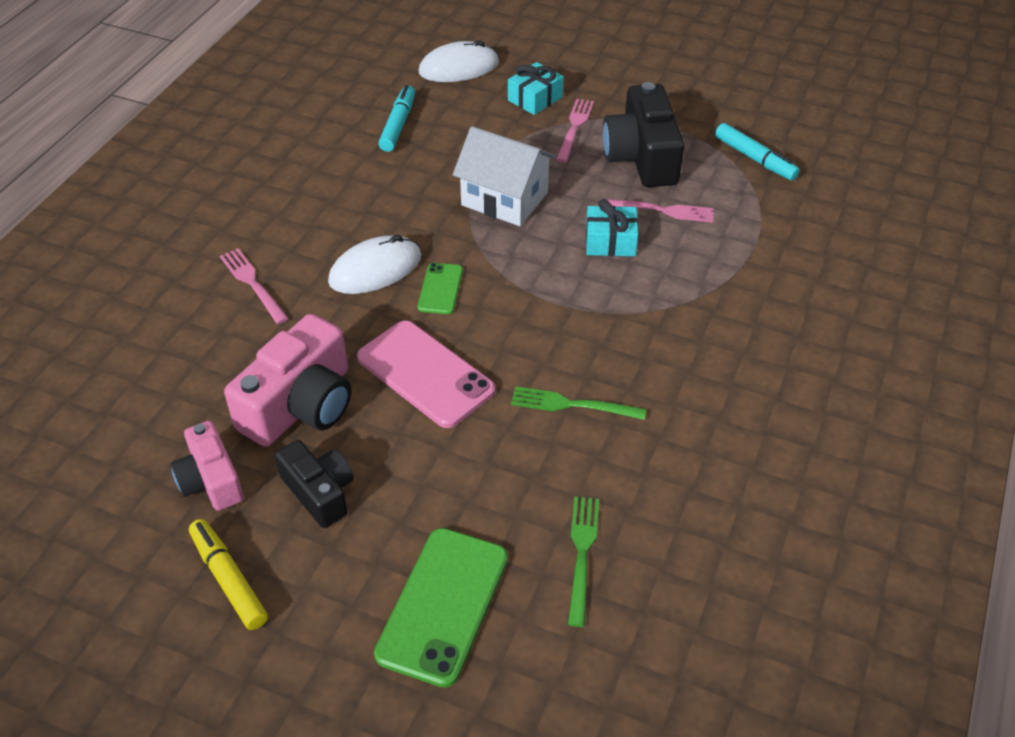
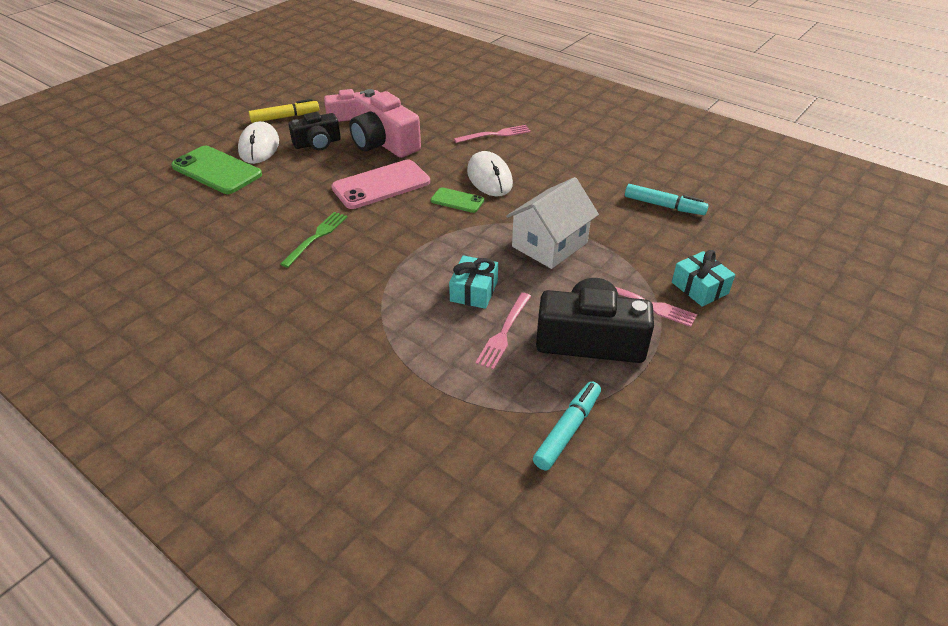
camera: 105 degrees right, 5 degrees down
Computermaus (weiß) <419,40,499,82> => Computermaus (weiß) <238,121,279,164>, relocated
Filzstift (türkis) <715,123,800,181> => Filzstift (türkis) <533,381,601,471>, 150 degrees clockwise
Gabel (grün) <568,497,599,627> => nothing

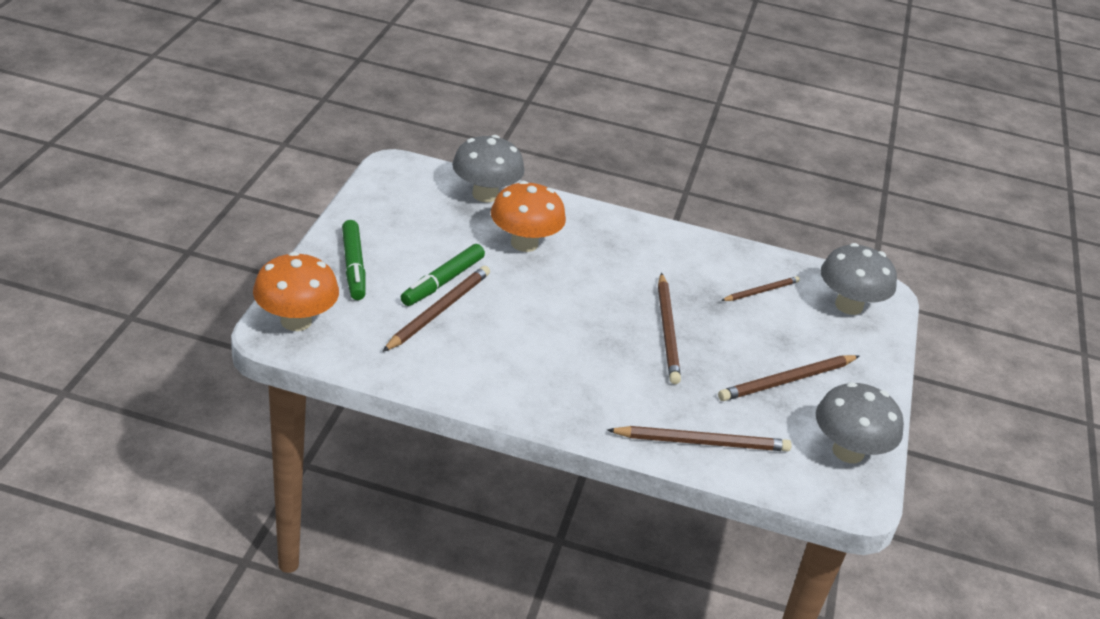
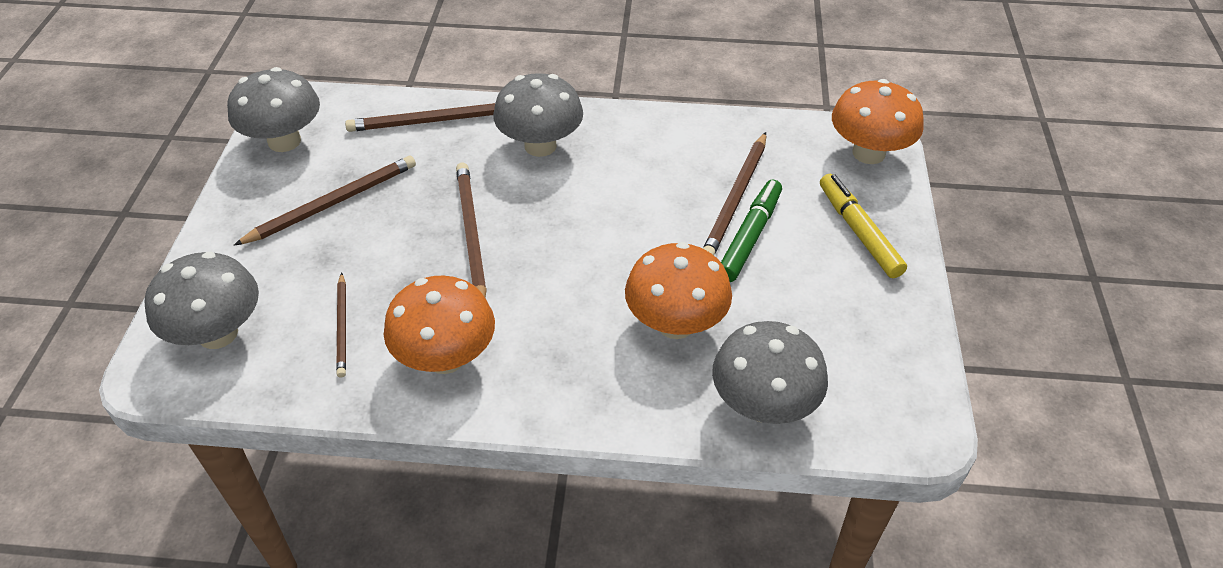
camera: 175 degrees right, 10 degrees up
Bleistift (braun) <721,276,800,301> => Bleistift (braun) <336,273,346,377>, 60 degrees counterclockwise
nothing => Pilz (orange) <384,275,495,374>
nothing => Pilz (grau) <493,73,583,157>
Filzstift (grün) <342,220,366,300> => Filzstift (gelb) <820,174,907,278>

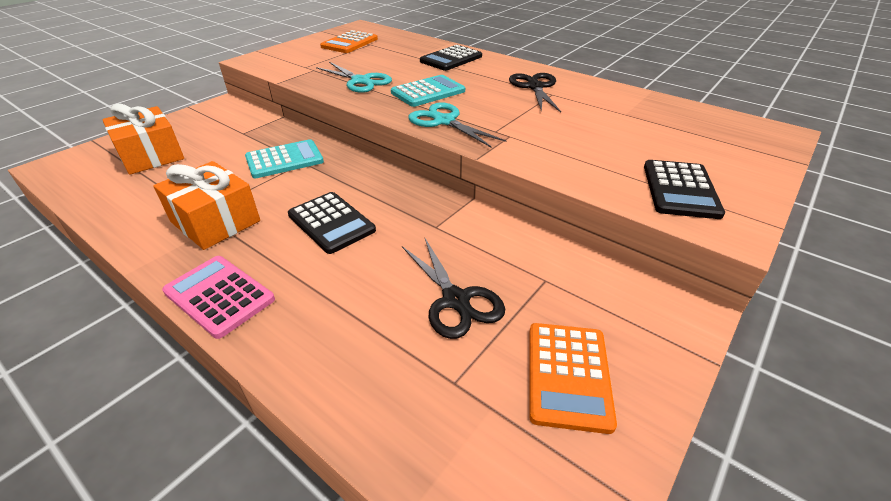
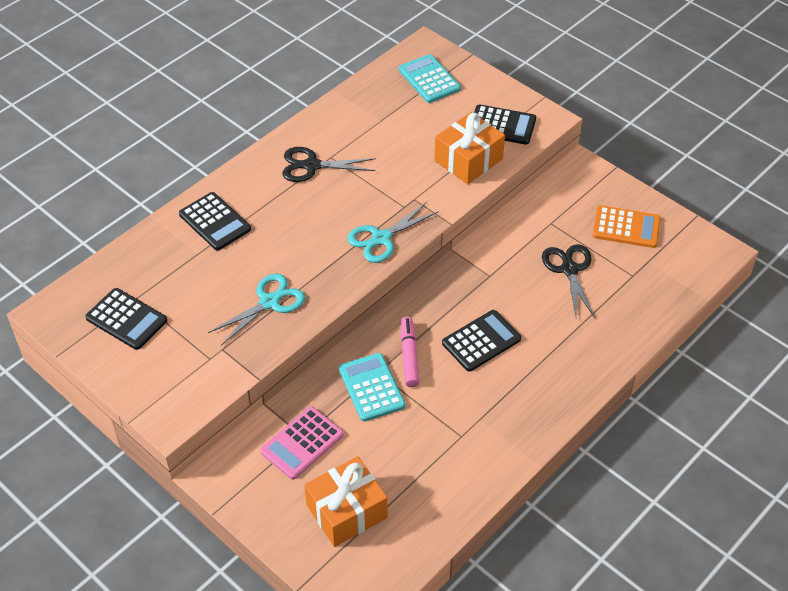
camera: 85 degrees left, 10 degrees up
Taschenrechner (orange) <320,30,378,53> => Taschenrechner (schwarz) <85,288,167,350>
Taschenrechner (rosa) <162,256,275,339> => Taschenrechner (rosa) <260,406,344,480>, relocated
Taschenrechner (türkis) <391,75,465,107> => Taschenrechner (türkis) <399,54,461,103>, relocated
nothing => Filzstift (rosa) <401,317,419,387>
Geschenk (orange) <153,161,260,250> => Geschenk (orange) <434,112,505,184>, relocated
Schere (schwarz) <402,238,505,339> => Schere (schwarz) <542,244,595,318>, 75 degrees counterclockwise

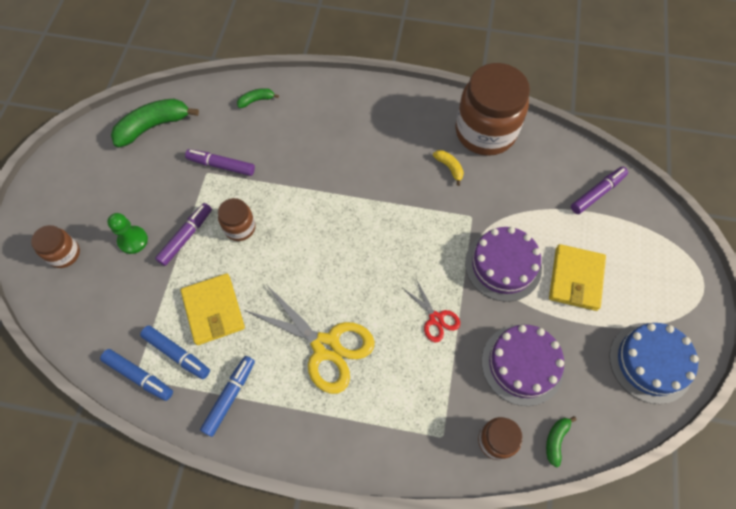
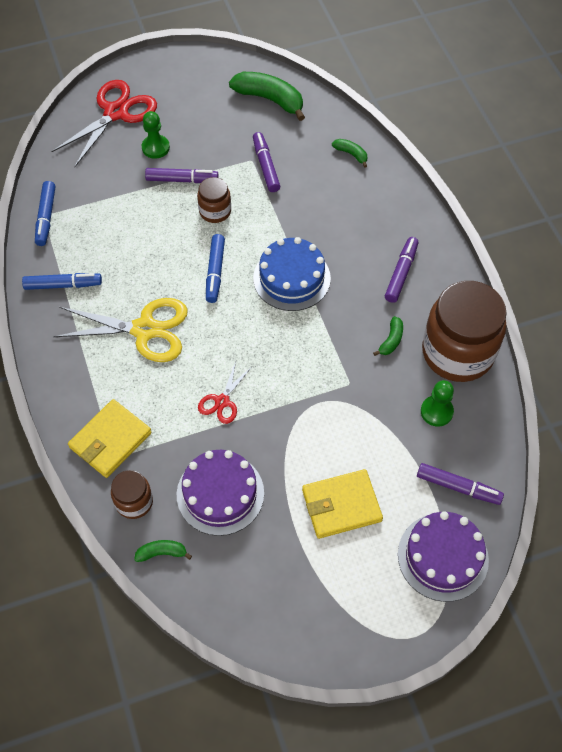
camera: 60 degrees right, 5 degrees down
Einmachglas (braun) <31,225,80,268> => Schere (rot) <51,80,157,167>
Schere (gelb) <245,284,375,394> => Schere (gelb) <53,298,188,362>, 90 degrees counterclockwise
Geldbörse (gelb) <181,273,245,345> => Geldbörse (gelb) <68,399,152,478>, relocated
Filzstift (blau) <140,325,210,379> => Filzstift (blau) <206,234,225,303>, relocated
Kuchen (blau) <609,323,699,404> => Kuchen (blau) <253,237,331,311>, relocated
Banane (gelb) <433,150,464,186> => Banane (grün) <373,316,403,356>
nothing => Filzstift (lila) <385,237,418,303>
Kuchen (lila) <465,227,542,302> => Kuchen (lila) <398,511,489,602>, relocated
nothing => Bauer (grün) <421,380,454,426>

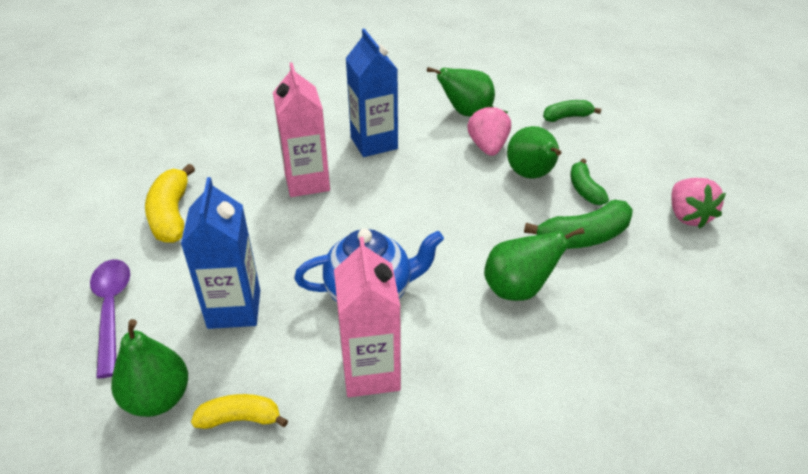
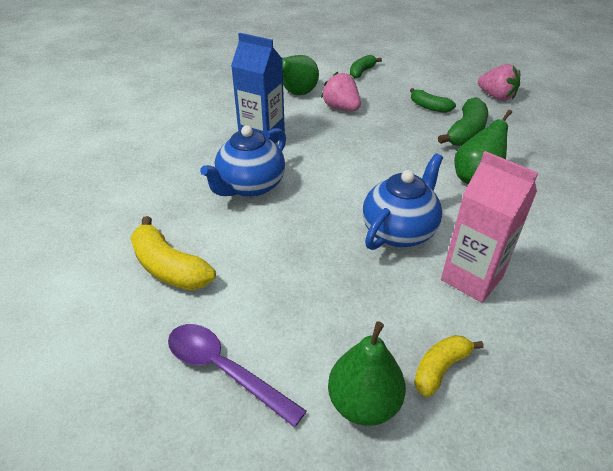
camera: 40 degrees left, 0 degrees up
Getränkekarton (rosa) <273,62,330,197> => Teekanne (blau) <200,125,286,197>
Getränkekarton (blau) <181,177,260,329> => nothing
Birne (grün) <507,126,561,179> => nothing

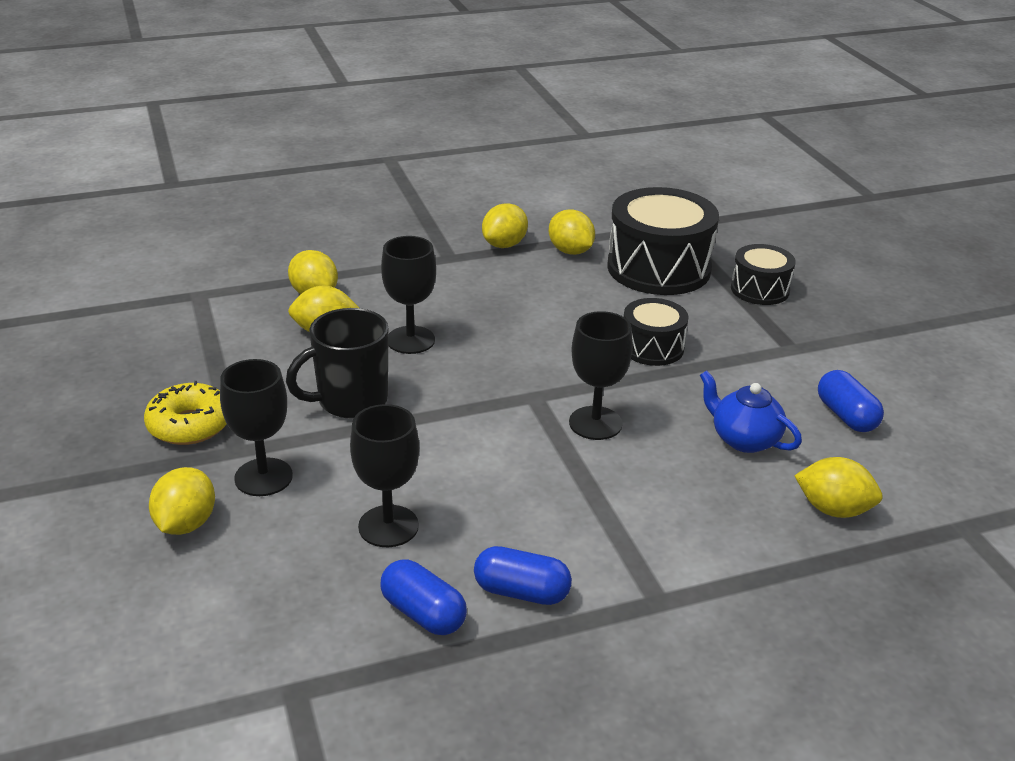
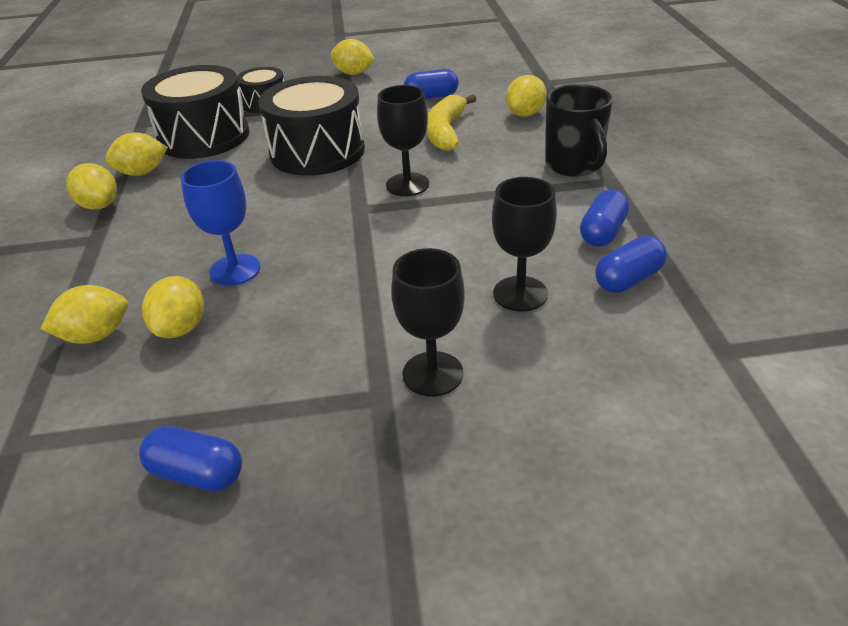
camera: 75 degrees left, 5 degrees up
nothing => Kapsel (blau) <139,426,242,491>
Kelch (schwarz) <381,236,436,354> => Kelch (blau) <181,160,260,286>
Trommel (schwarz) <624,298,689,366> => Trommel (schwarz) <258,76,365,176>, x1.82
Zitrone (gelb) <149,467,215,535> => Zitrone (gelb) <330,39,375,75>, relocated
Teekanne (blau) <700,370,802,453> => Banane (gelb) <427,95,476,151>
Tasse (schwarz) <286,308,389,419> => Tasse (schwarz) <545,84,613,177>, relocated
Donut (gelb) <144,381,227,445> => nothing

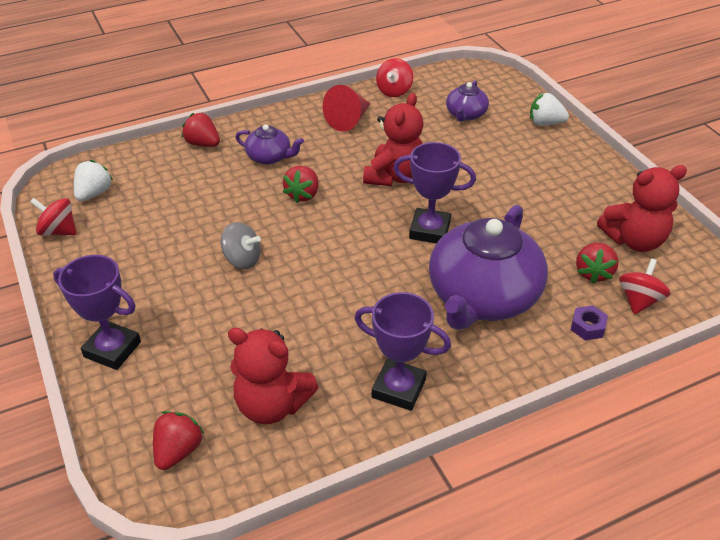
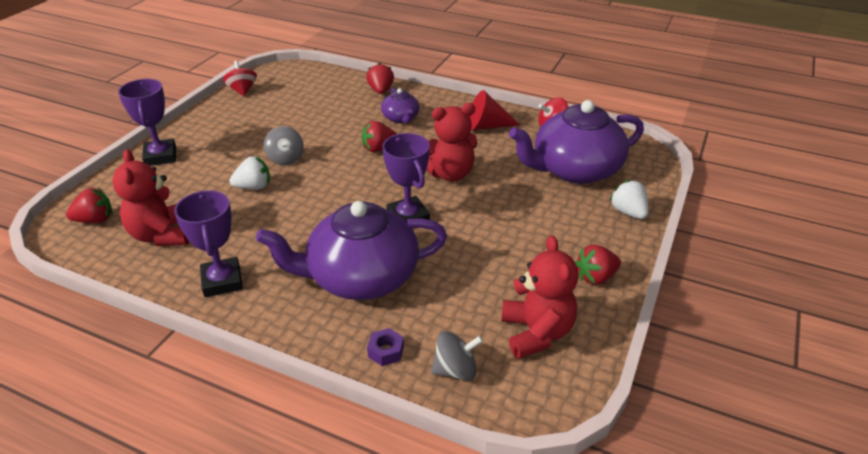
camera: 50 degrees right, 5 degrees down
Erdbeere (weiß) <74,160,113,201> => Erdbeere (weiß) <230,156,270,189>, relocated
Kreisel (rot) <619,259,670,315> => Kreisel (grau) <431,331,483,381>
Teddybär (rot) <597,165,687,252> => Teddybär (rot) <502,235,579,359>, 135 degrees counterclockwise
Teekanne (lila) <446,81,489,122> => Teekanne (lila) <509,100,644,184>, x2.12
Erdbeere (rot) <576,242,618,284> => Erdbeere (rot) <575,245,621,285>, relocated

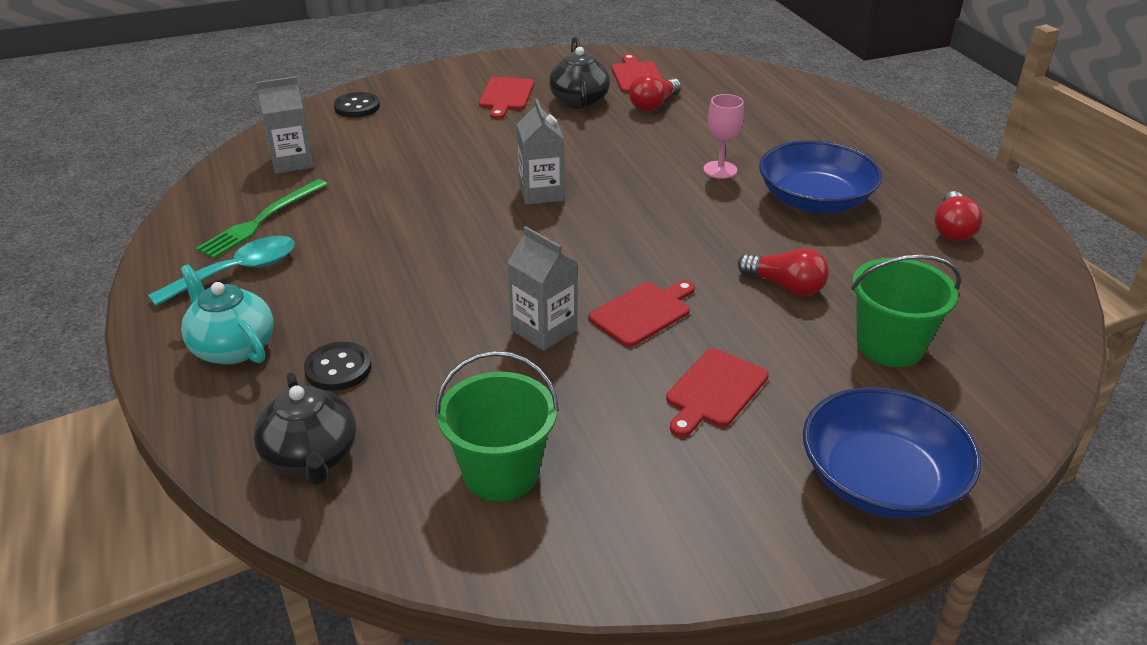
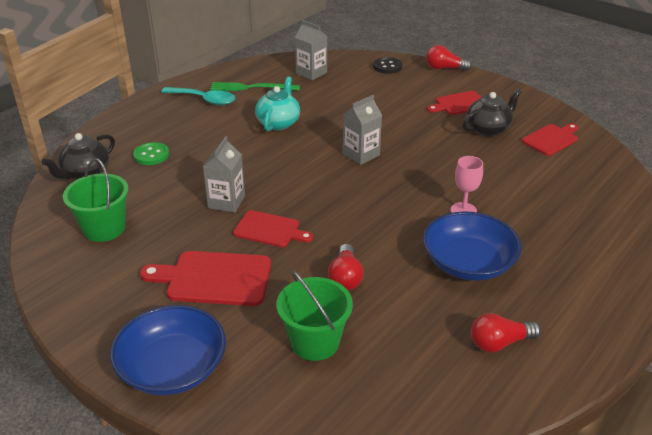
camera: 60 degrees right, 0 degrees up
Knopf (schwarz) <304,342,372,391> => Knopf (grün) <133,142,169,165>
Schneidebrett (rot) <666,348,769,437> => Schneidebrett (rot) <140,251,271,306>, x1.52
Teekanne (türkis) <180,264,273,365> => Teekanne (türkis) <255,77,300,131>, relocated
Glühbirne (rot) <629,74,681,111> => Glühbirne (rot) <426,45,472,71>, relocated

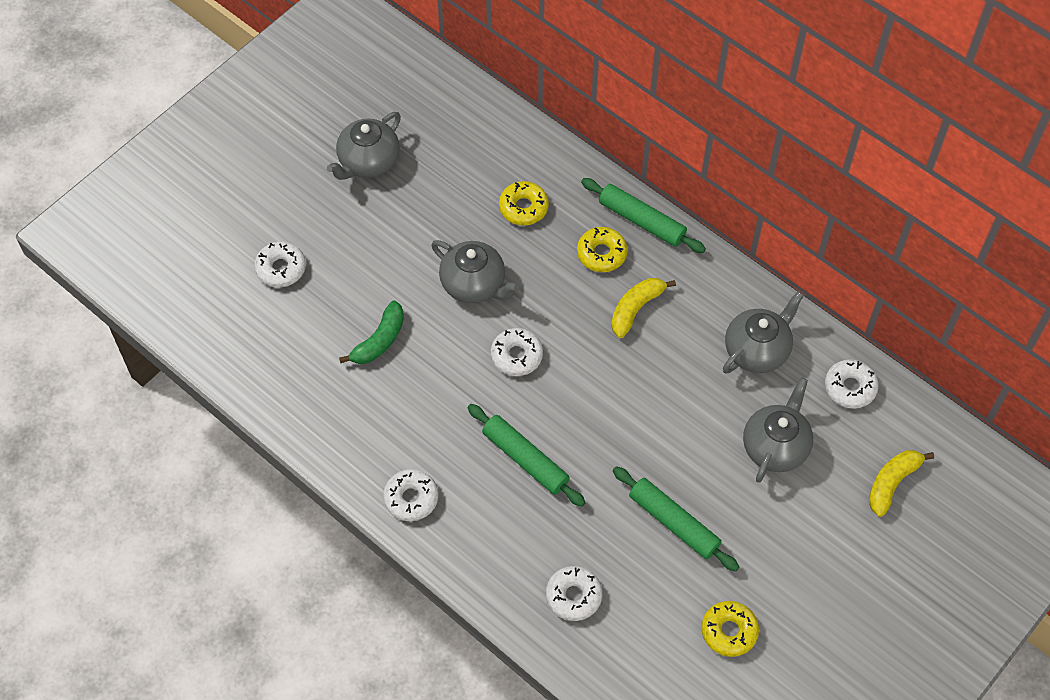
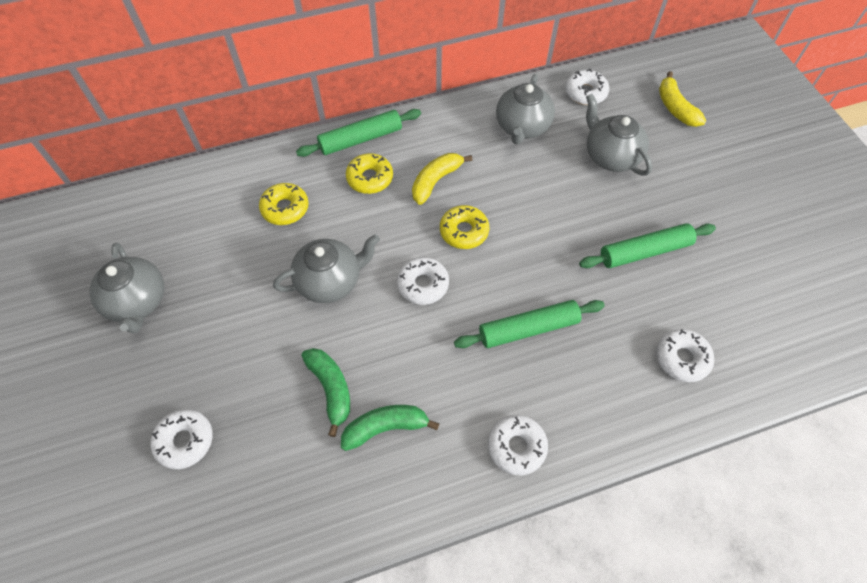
camera: 60 degrees left, 0 degrees up
nothing => Banane (grün) <341,405,440,451>
Banane (gelb) <611,278,676,338> => Banane (gelb) <412,153,472,205>, 60 degrees clockwise
Donut (gelb) <701,601,759,657> => Donut (gelb) <440,205,489,249>, relocated
Teekanne (grau) <723,291,804,374> => Teekanne (grau) <496,74,555,145>, 150 degrees counterclockwise

